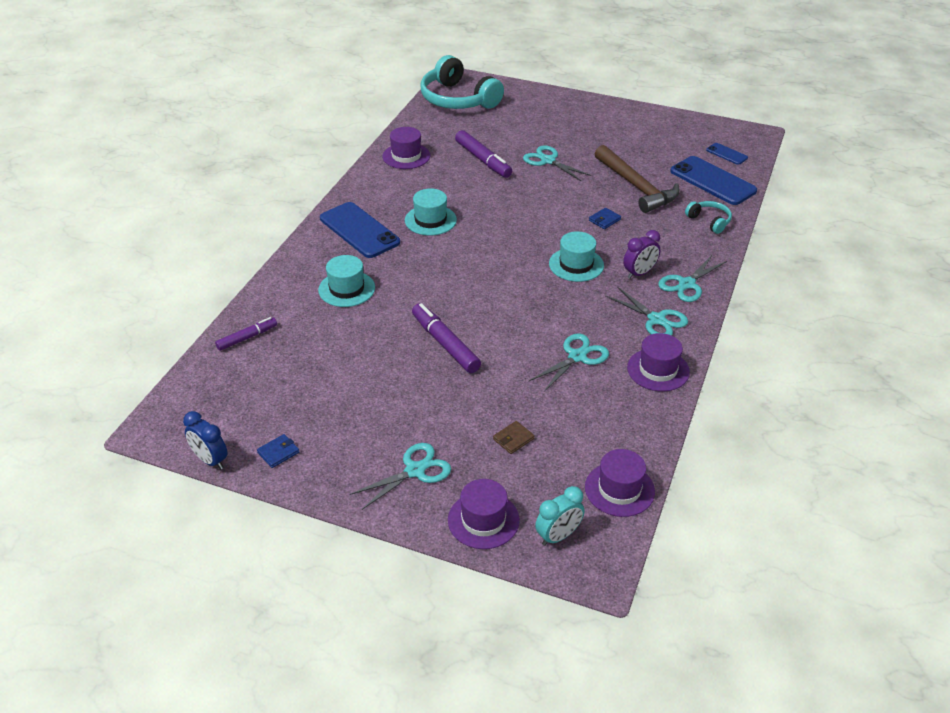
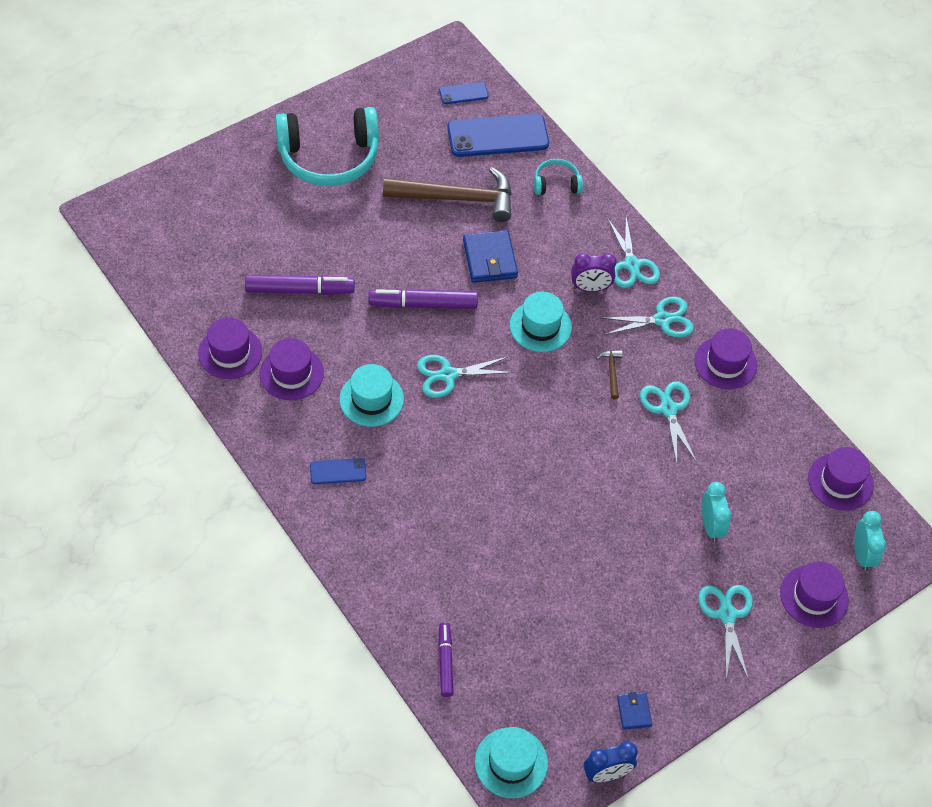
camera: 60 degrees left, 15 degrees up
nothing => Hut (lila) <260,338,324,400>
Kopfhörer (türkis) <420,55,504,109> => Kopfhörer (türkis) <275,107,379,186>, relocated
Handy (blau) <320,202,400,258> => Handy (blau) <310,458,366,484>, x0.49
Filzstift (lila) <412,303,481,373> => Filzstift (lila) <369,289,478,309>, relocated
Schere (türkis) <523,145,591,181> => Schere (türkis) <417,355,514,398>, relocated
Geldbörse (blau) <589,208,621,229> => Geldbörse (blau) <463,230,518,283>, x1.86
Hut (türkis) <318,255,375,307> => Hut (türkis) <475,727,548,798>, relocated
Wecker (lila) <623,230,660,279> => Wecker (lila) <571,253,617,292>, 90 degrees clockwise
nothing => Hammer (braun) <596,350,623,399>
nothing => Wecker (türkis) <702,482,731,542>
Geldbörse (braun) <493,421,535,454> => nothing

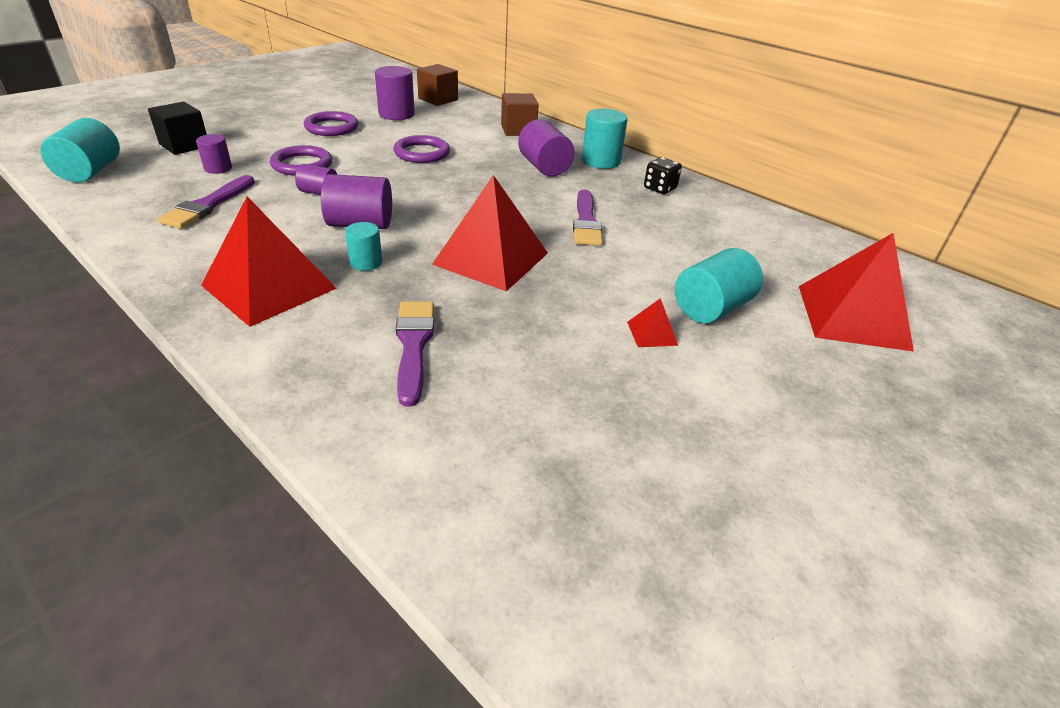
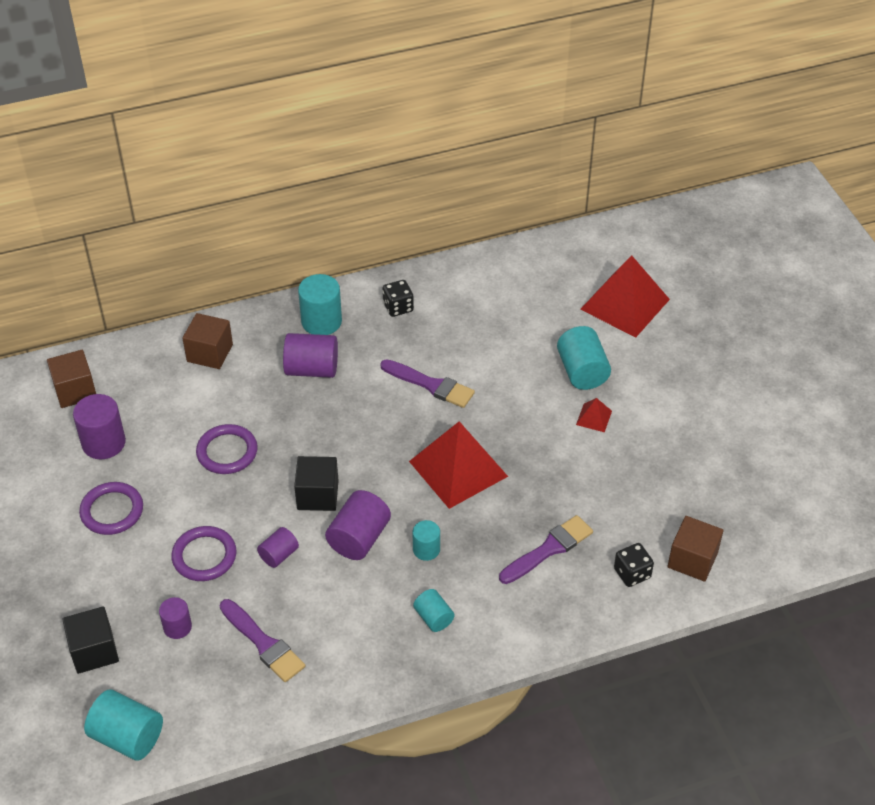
camera: 60 degrees left, 10 degrees up
nothing => Kubus (schwarz) <294,456,339,511>
Pyramide (rot) <201,197,337,327> => Vollzylinder (türkis) <413,589,455,632>
Pinsel (lila) <396,301,434,407> => Pinsel (lila) <499,515,593,584>, 120 degrees clockwise
nothing => Spielwürfel (schwarz) <614,543,654,587>
nothing => Kubus (braun) <668,516,723,582>

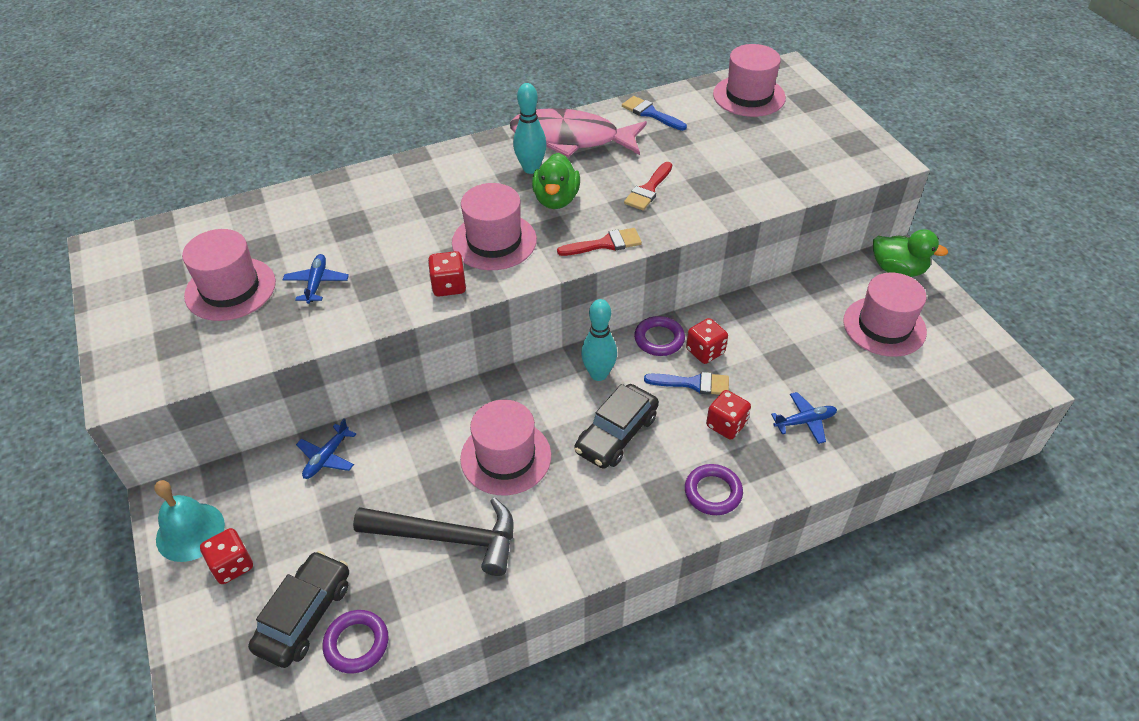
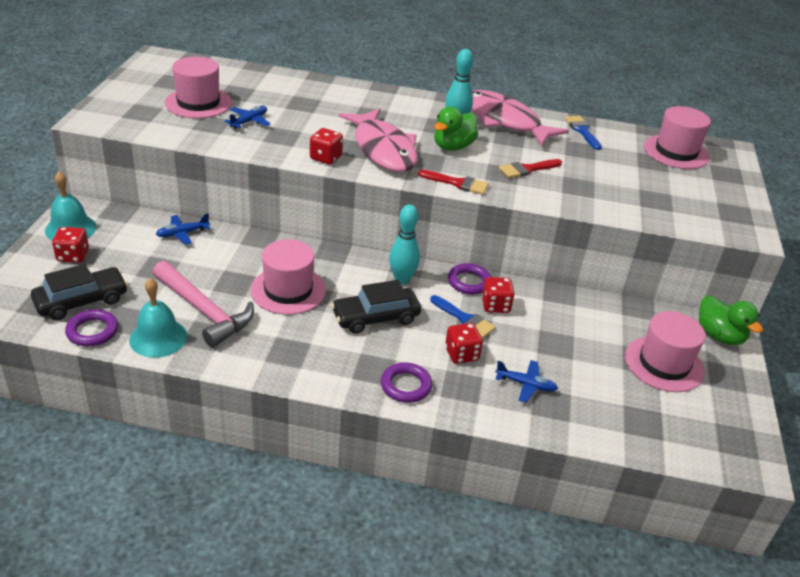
camera: 30 degrees right, 10 degrees down
nothing => Glocke (türkis) <129,278,187,358>
Hammer (schwarz) <353,498,513,576> => Hammer (rosa) <153,261,254,347>
Hut (rosa) <452,183,537,270> => Fisch (rosa) <339,108,418,172>

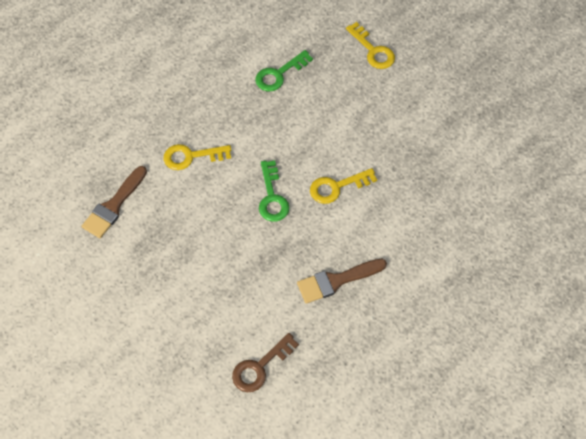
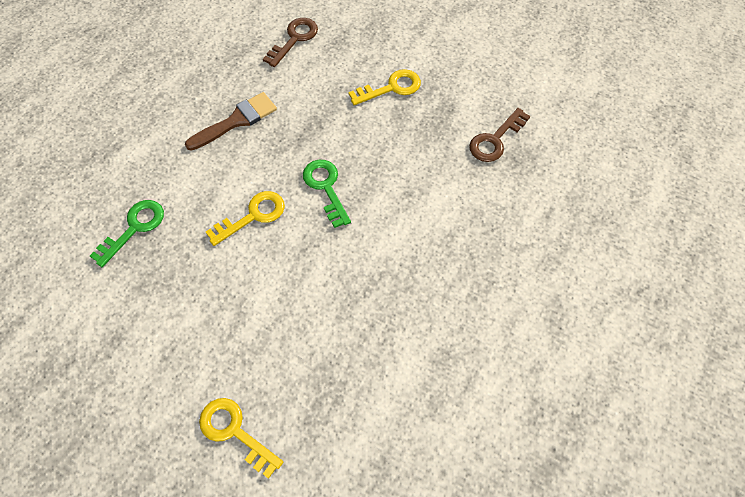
camera: 165 degrees right, 0 degrees up
Schlüssel (grün) <255,50,313,91> => Schlüssel (grün) <90,200,164,267>, relocated
Schlüssel (gelb) <164,144,231,170> => Schlüssel (gelb) <349,69,421,105>, relocated
Pinsel (braun) <82,166,147,238> => Schlüssel (braun) <469,108,530,162>

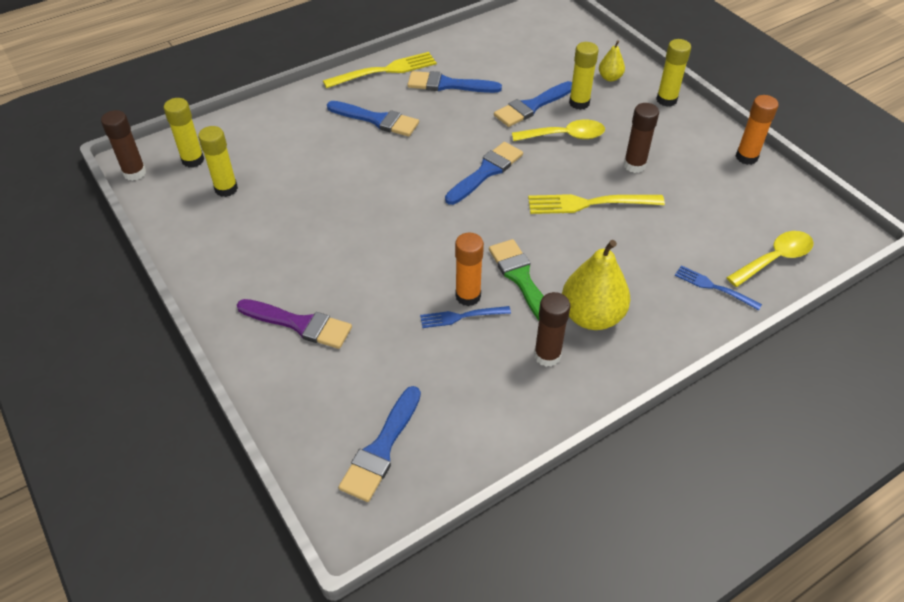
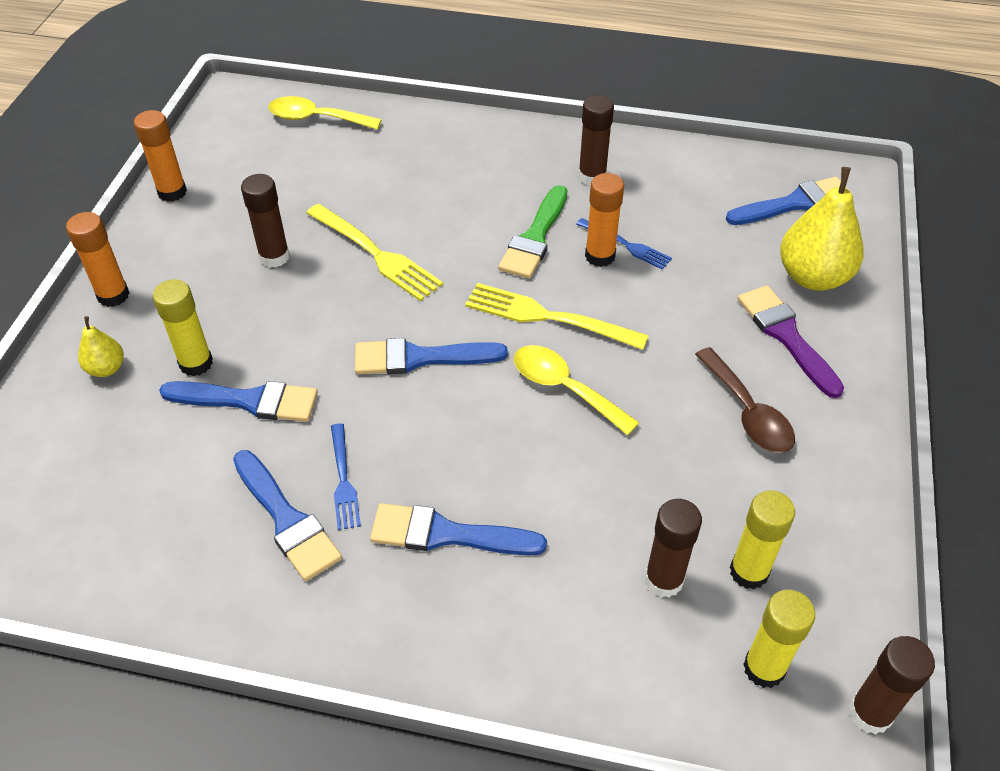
camera: 135 degrees left, 0 degrees up
Klebestift (gelb) <656,39,691,107> => Klebestift (orange) <66,212,129,307>
Gabel (blau) <674,265,762,310> => Gabel (blau) <331,423,361,530>, relocated
Pinsel (blau) <327,101,419,136> => Pinsel (blau) <370,503,547,556>, 60 degrees counterclockwise
Gabel (gelb) <323,52,437,88> => Gabel (gelb) <465,283,649,350>, relocated
Löffel (gelb) <512,120,605,141> => Löffel (gelb) <514,345,640,435>, relocated
nothing => Klebestift (braun) <645,499,702,598>
nothing => Löffel (braun) <695,347,795,453>
Birne (gelb) <562,240,630,330> => Birne (gelb) <780,167,864,291>, relocated

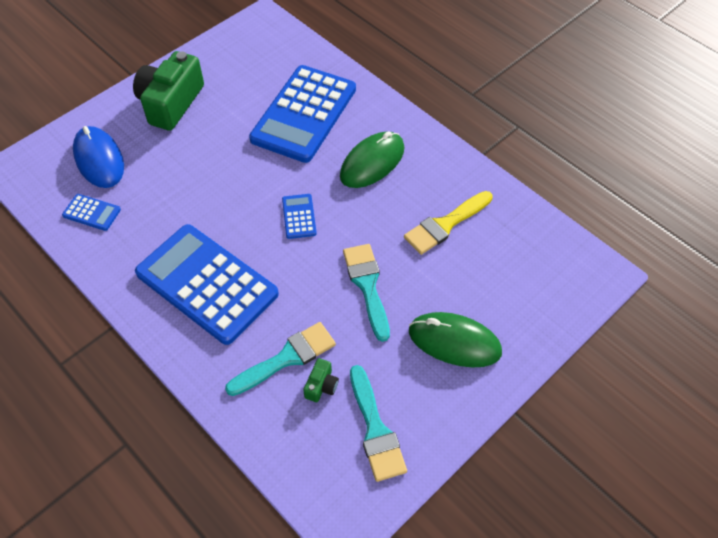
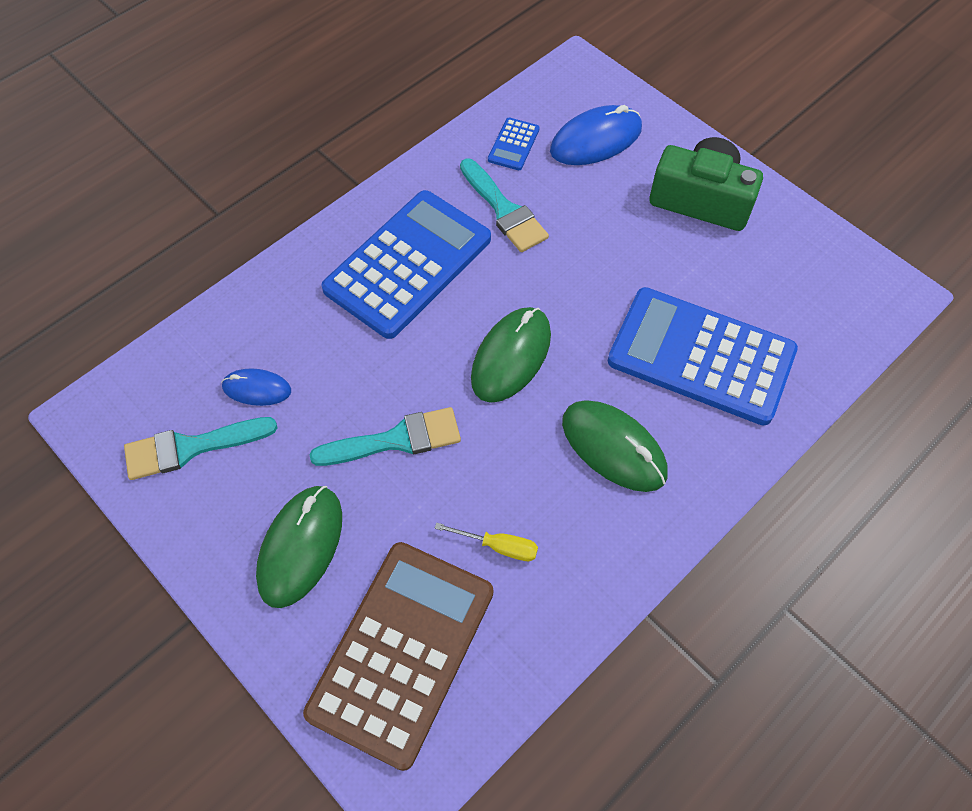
camera: 90 degrees right, 5 degrees up
Kamera (grün) <303,358,339,402> => Computermaus (blau) <221,369,291,406>
nothing => Taschenrechner (braun) <303,542,493,771>
Pinsel (gelb) <404,191,493,255> => Schraubenzieher (gelb) <435,523,538,561>
Pinsel (türkis) <225,322,336,396> => Pinsel (türkis) <460,158,549,252>, relocated
Taschenrechner (blau) <282,194,317,239> => Computermaus (grün) <471,307,551,403>

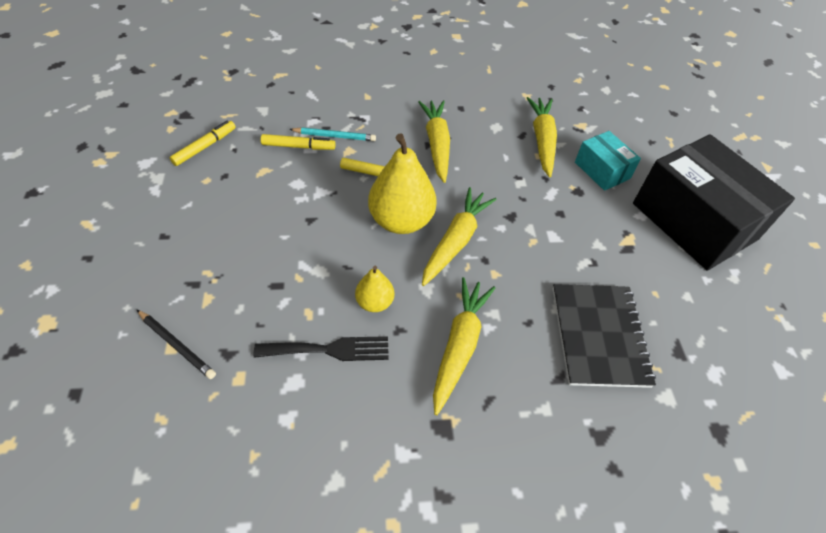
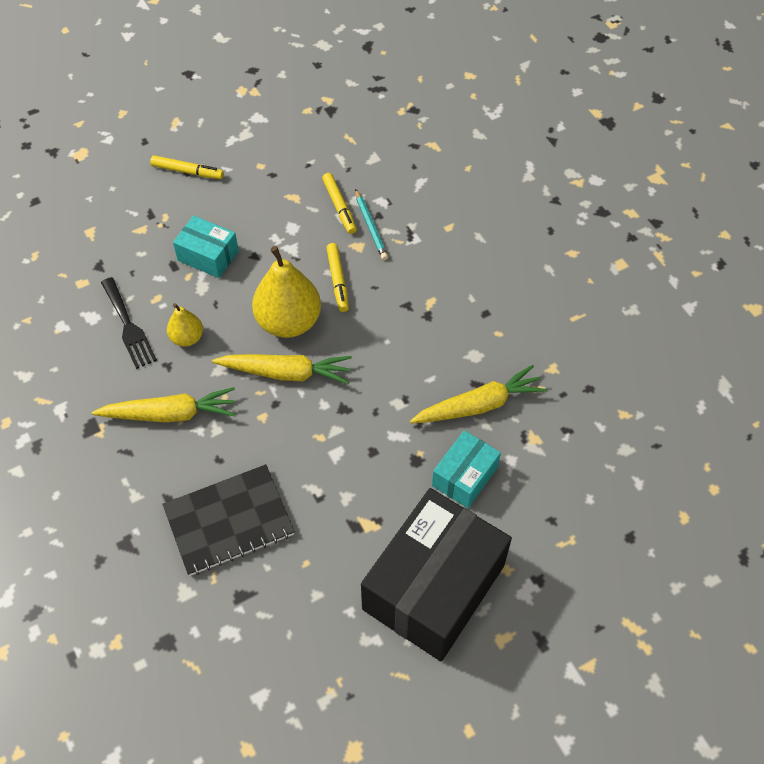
camera: 70 degrees right, 5 degrees up
Filzstift (gelb) <170,121,236,166> => Filzstift (gelb) <150,155,224,179>, relocated
nothing => Schachtel (türkis) <173,215,239,278>
Bleistift (schwarz) <137,310,216,379> => nothing
Karotte (gelb) <418,100,450,183> => nothing

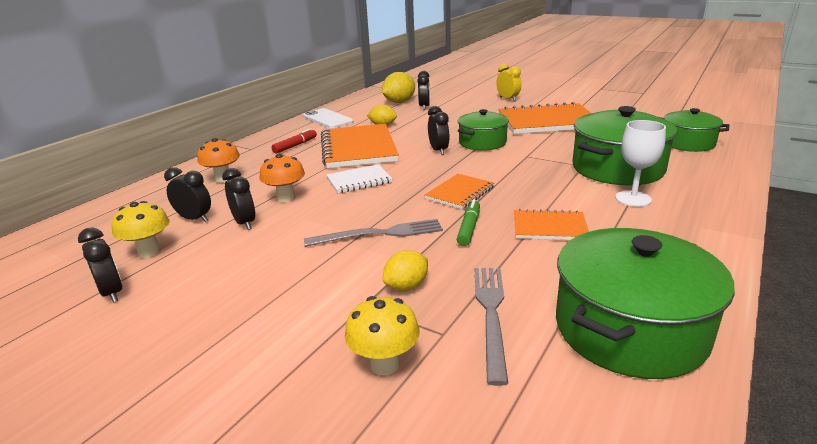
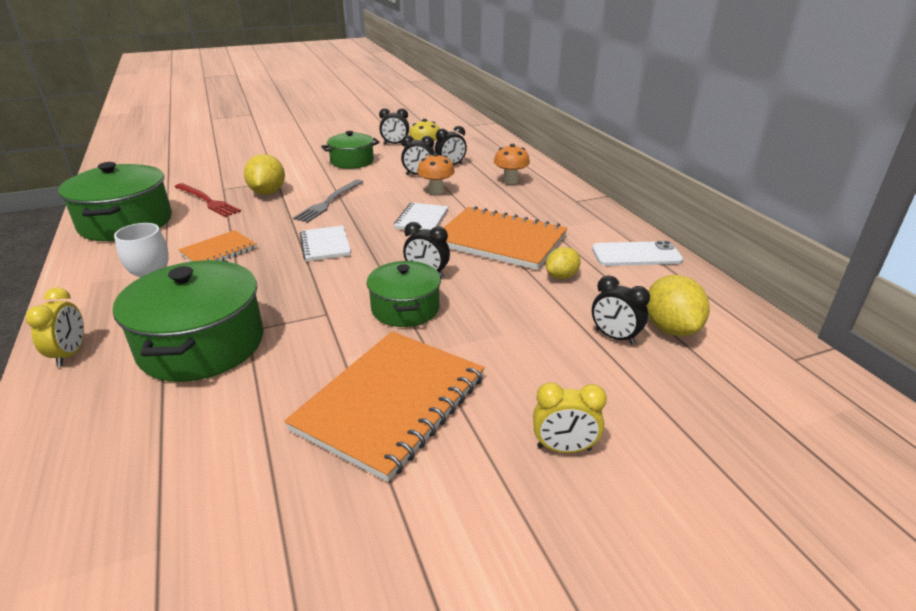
camera: 125 degrees right, 5 degrees up
nothing => Wecker (gelb) <26,287,84,367>
Gabel (grau) <475,268,508,386> => Gabel (rot) <175,183,241,217>
Zitrone (gelb) <383,250,428,291> => Zitrone (gelb) <244,154,285,195>, x1.58
Notizbuch (orange) <425,174,494,209> => Notizbuch (weiß) <300,226,351,262>
Kochtopf (grün) <660,108,729,152> => Kochtopf (grün) <321,131,379,169>, relocated
Filzstift (rot) <271,128,317,153> => nothing
Pilz (gelb) <345,296,420,375> => nothing
Filzstift (grün) <457,199,480,246> => nothing

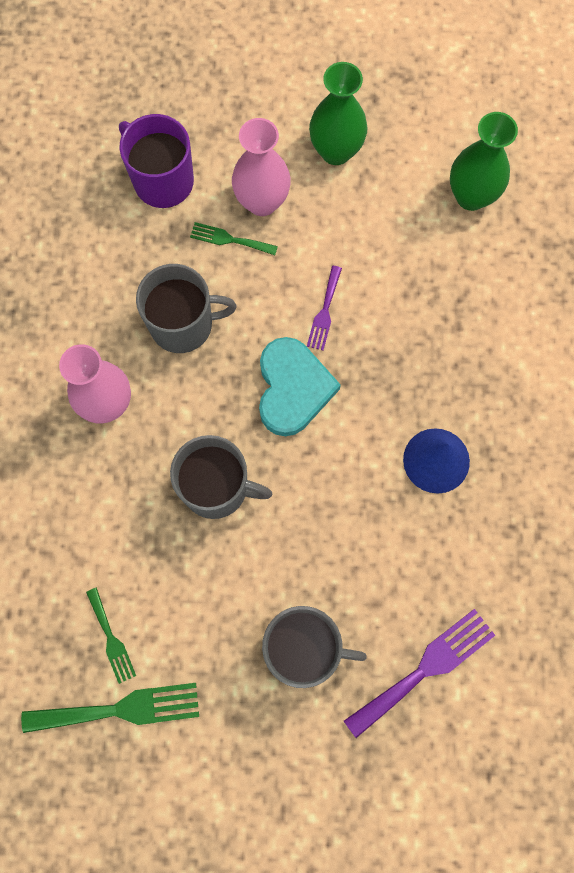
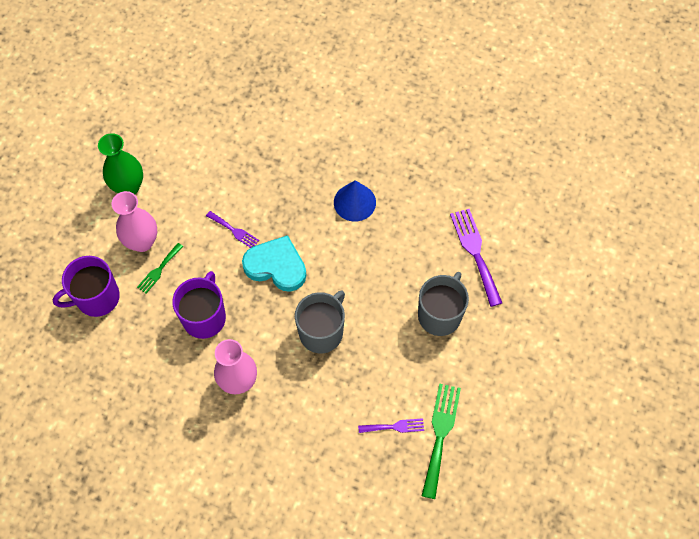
camera: 70 degrees left, 10 degrees down
Tasse (grau) <136,264,237,353> => Tasse (lila) <172,271,226,339>
Gabel (grün) <86,587,136,684> => Gabel (lila) <358,418,424,433>
Vase (grün) <450,112,518,211> => nothing

